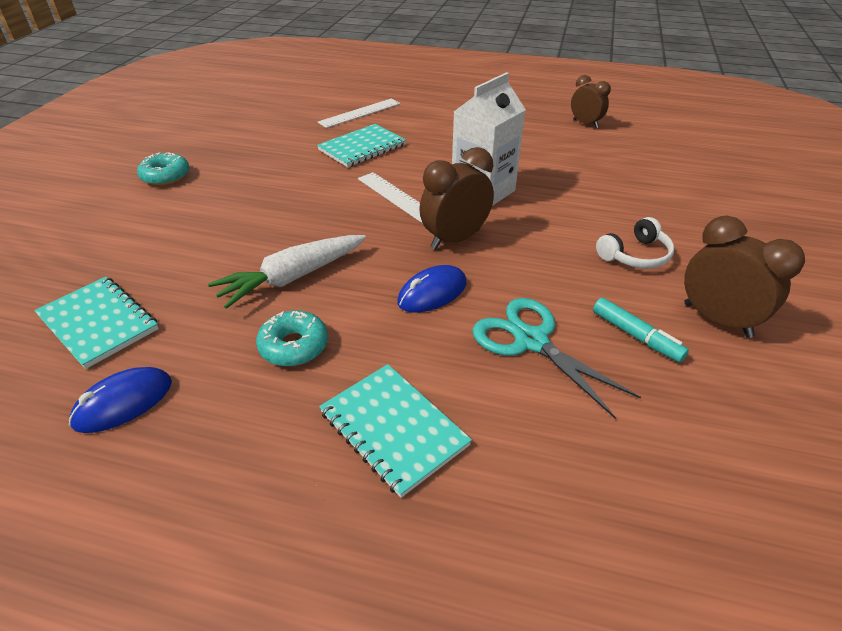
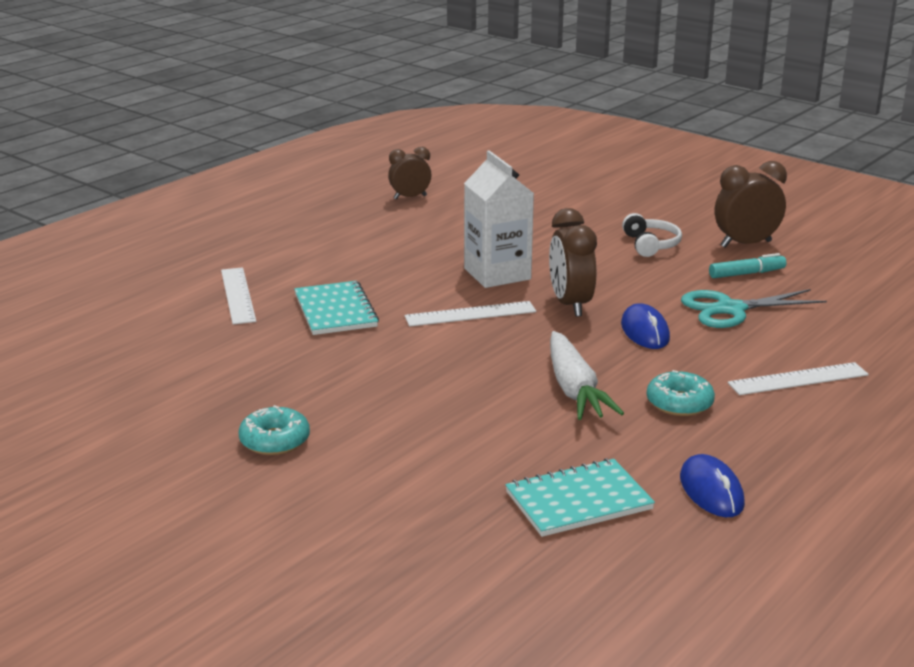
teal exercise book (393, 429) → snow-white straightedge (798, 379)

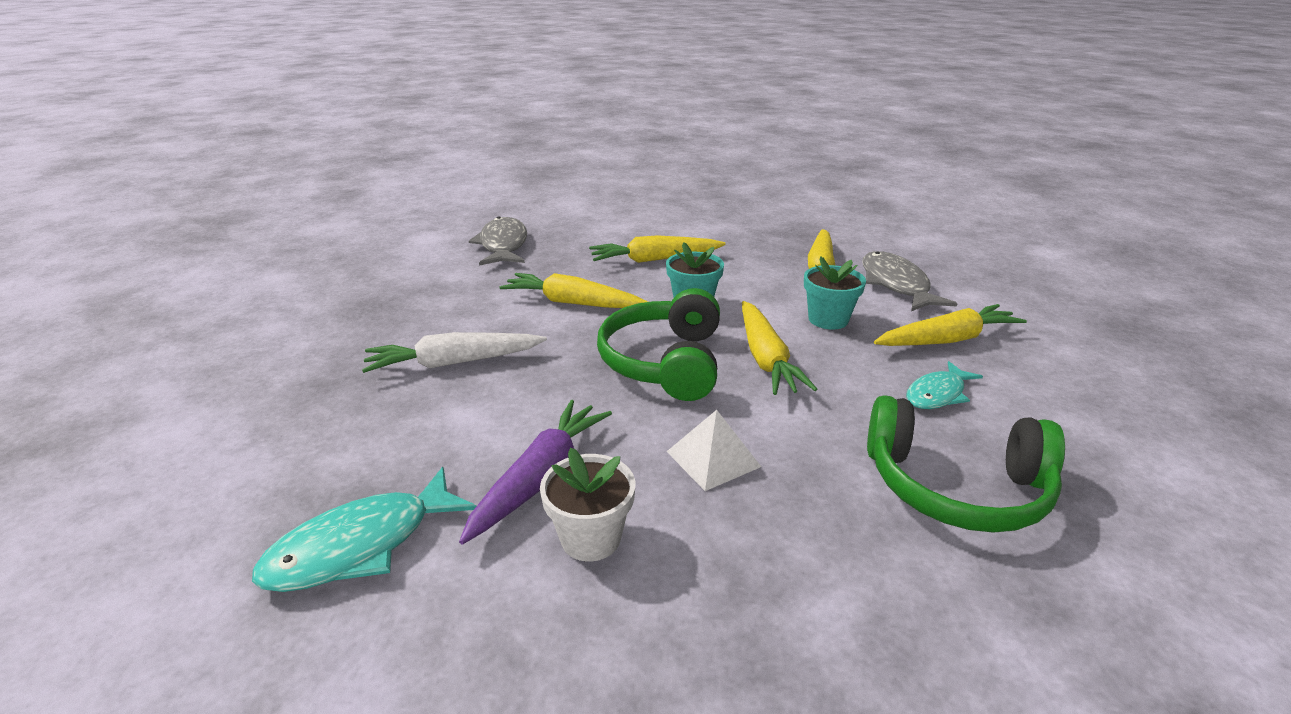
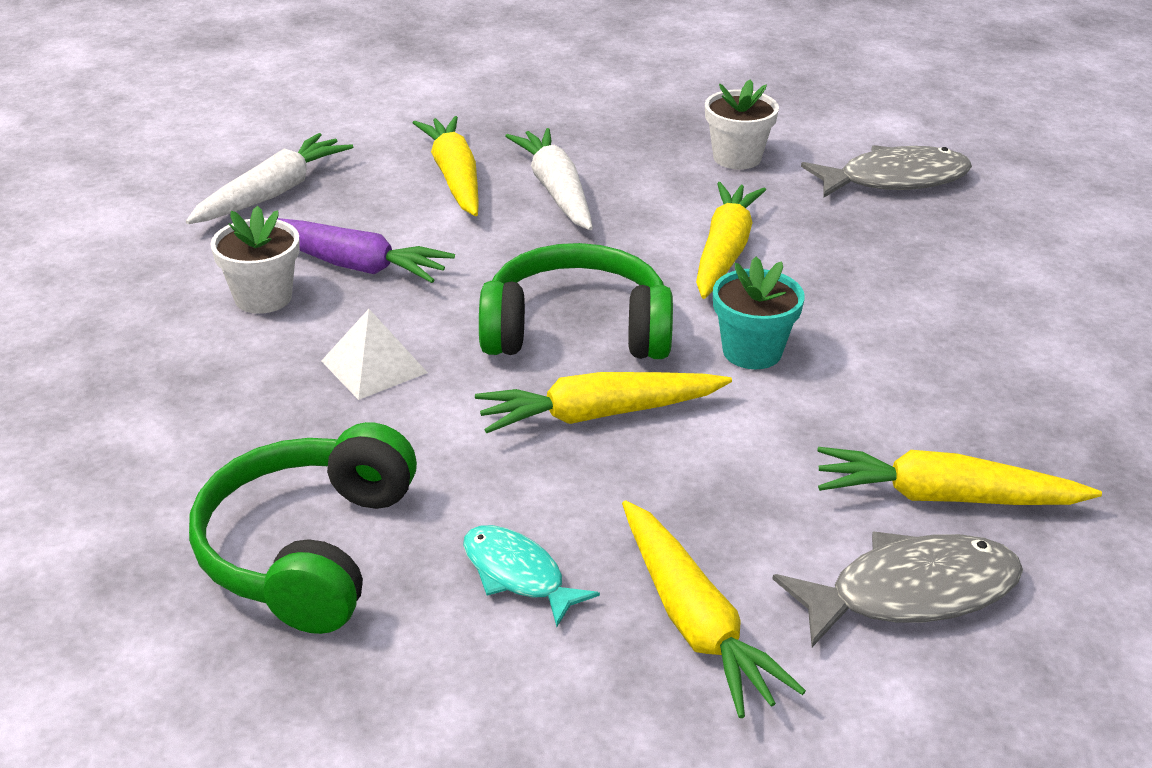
teal toy fish (360, 546) → snow-white toy carrot (273, 193)
bright yellow toy carrot (654, 260) → bright yellow toy carrot (454, 177), moved
teal plant pot (828, 319) → -
- → snow-white plant pot (737, 158)

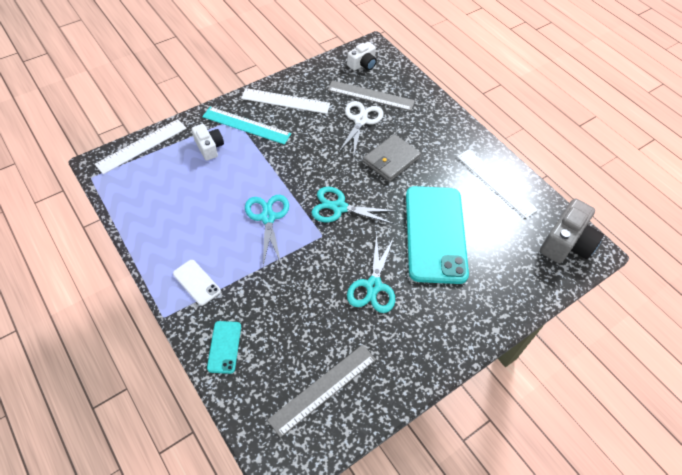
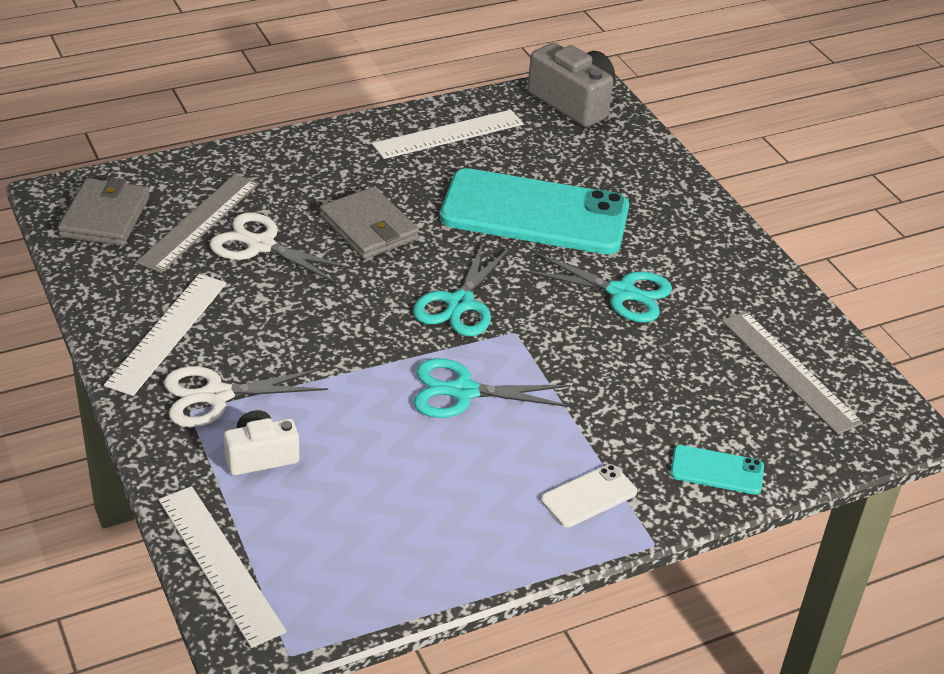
teal straightedge (246, 125) → snow-white shears (216, 396)
snow-white camera (362, 64) → ash-grey wallet (105, 216)

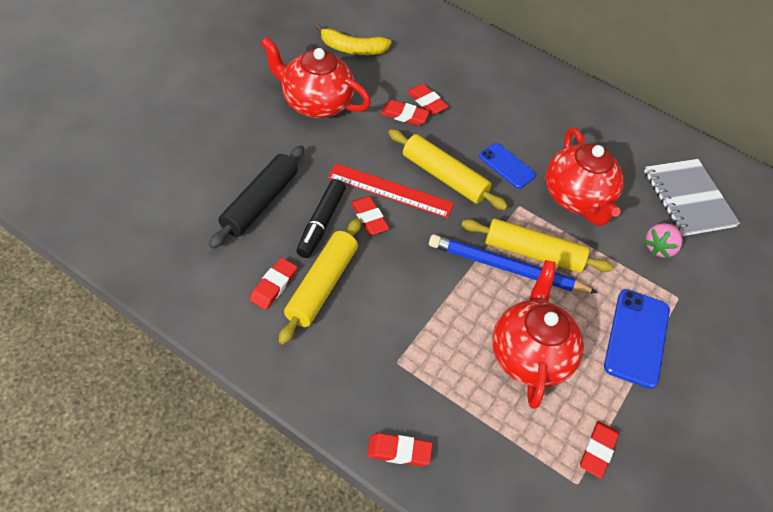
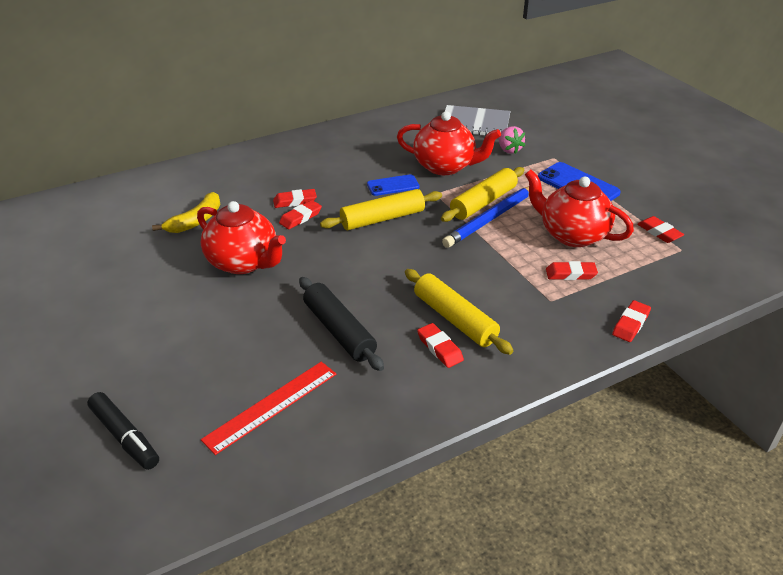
scarlet tea pot (315, 103) → scarlet tea pot (244, 262), 105 degrees counterclockwise
black marker (321, 223) → black marker (125, 436), moved
scarlet straightedge (390, 191) → scarlet straightedge (271, 406), moved
scarlet eraser (369, 218) → scarlet eraser (570, 274), moved

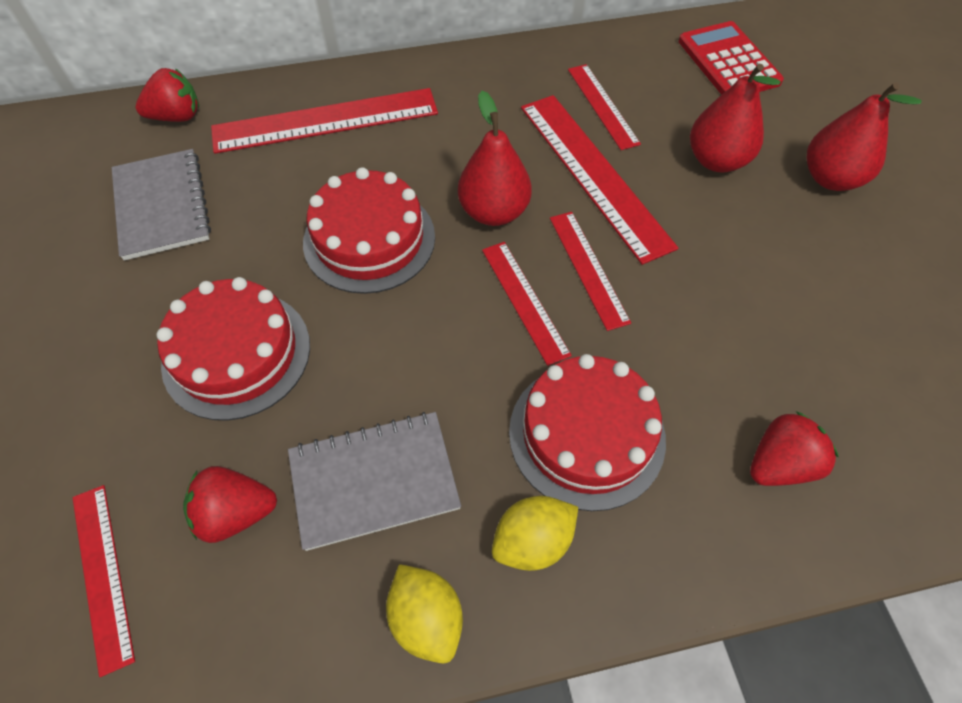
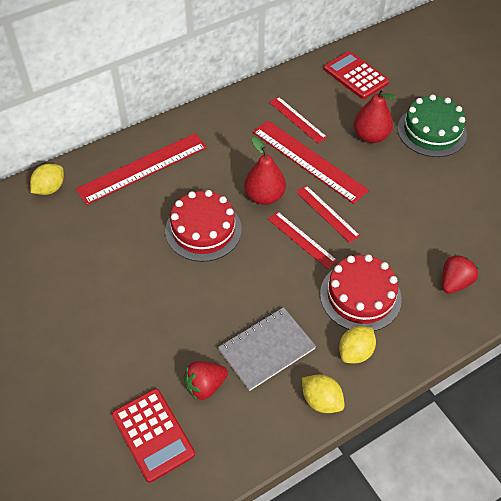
scarlet straightedge (102, 575) → scarlet adding machine (153, 434)
ash-grey exercise book (162, 206) → -
scarlet toy strawberry (177, 116) → bright yellow citrus fruit (50, 188)
scarlet layer cake (236, 353) → -
scarlet pear (830, 178) → green layer cake (431, 131)

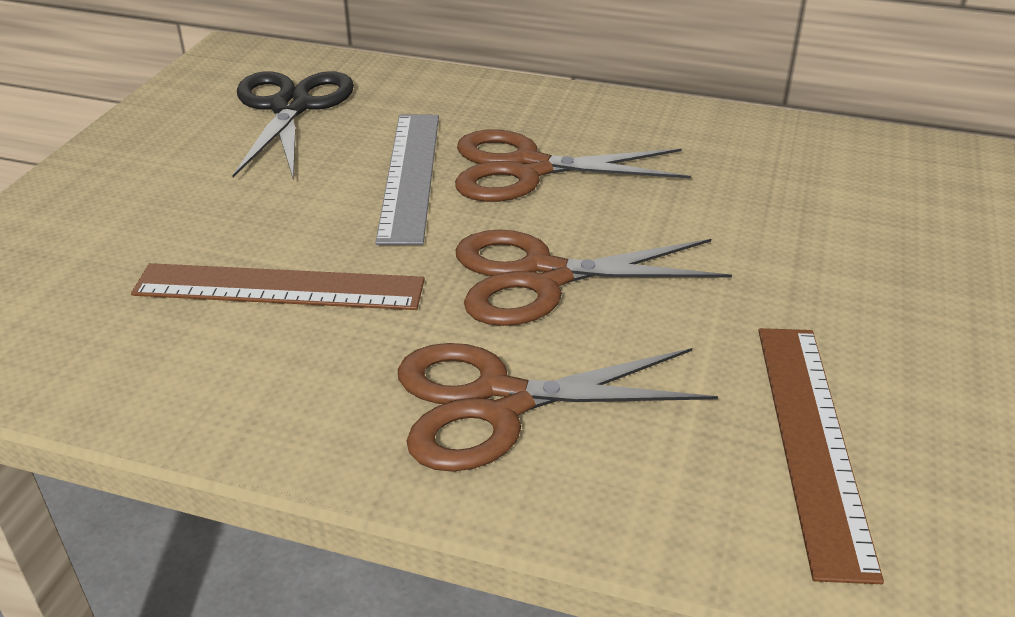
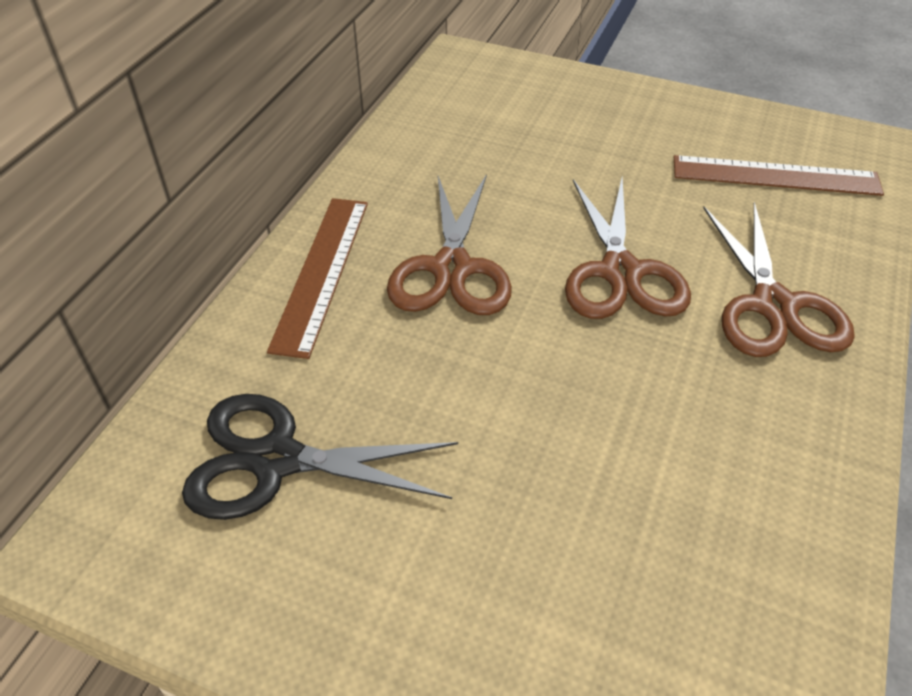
brown straightedge (279, 287) → brown straightedge (321, 272), moved
ash-grey straightedge (410, 175) → -

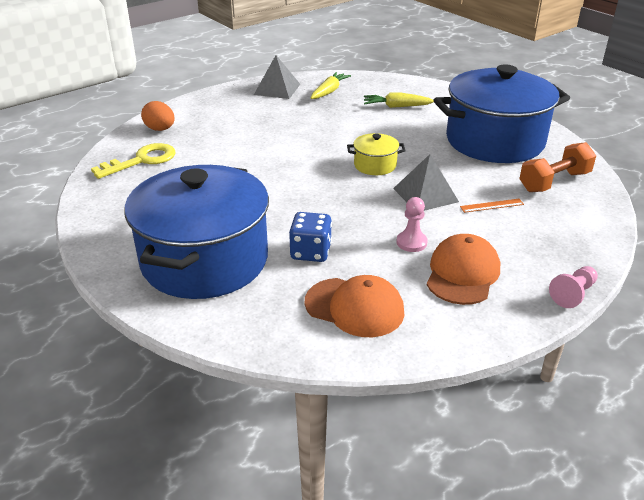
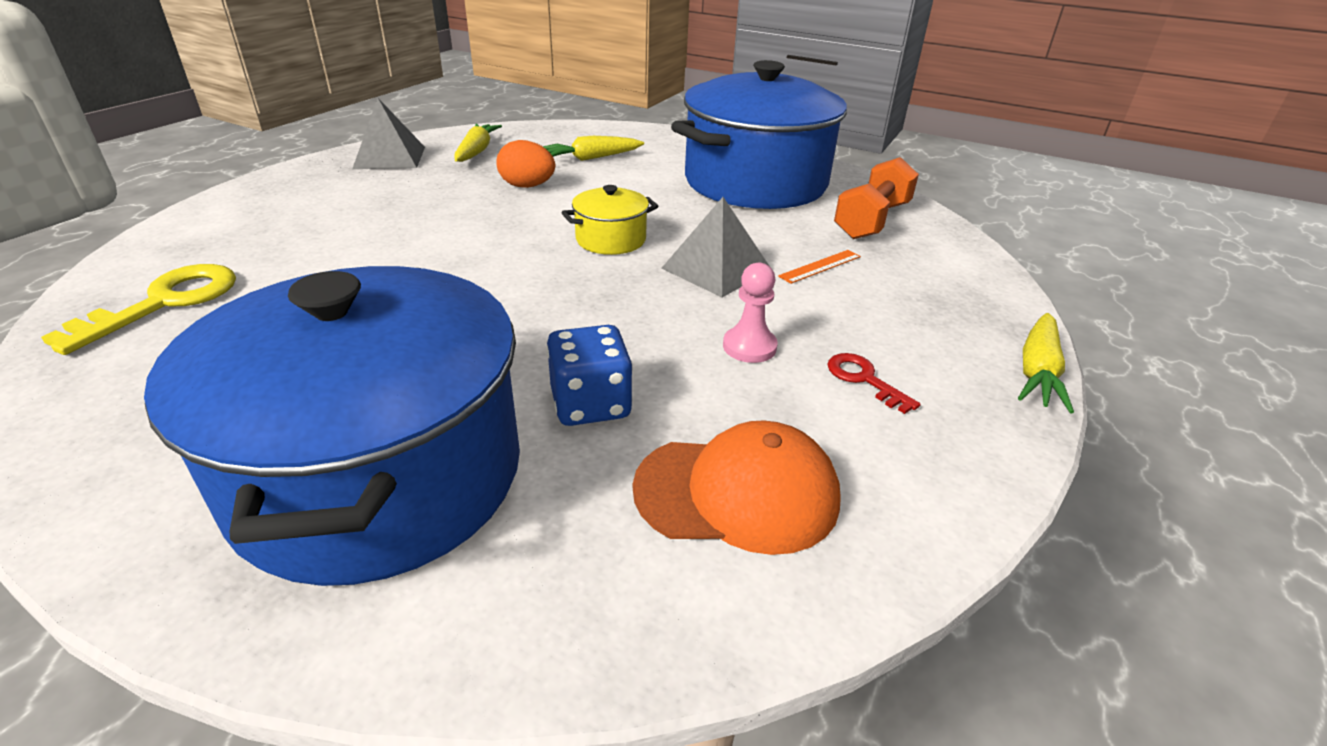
orange toy egg (160, 129) → orange toy egg (527, 186), moved
orange baseball cap (462, 273) → scarlet key (864, 379)
pink game pawn (573, 294) → bright yellow toy carrot (1037, 372)

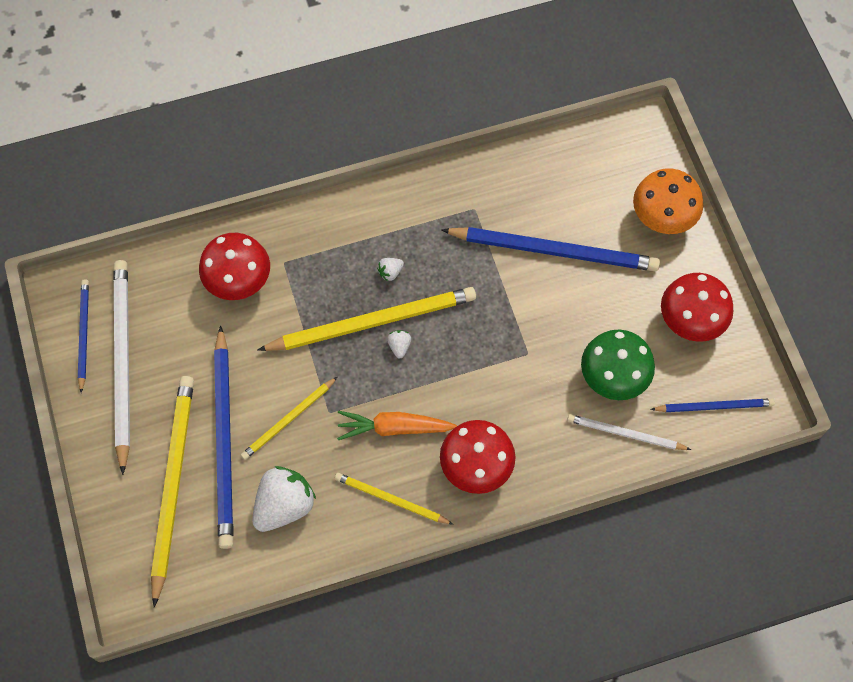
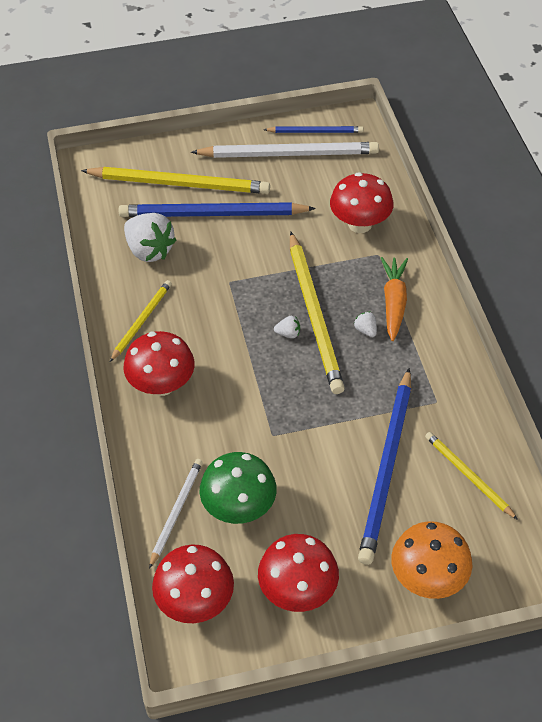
bright yellow wooden pencil (288, 420) → bright yellow wooden pencil (468, 475), moved
orange toy carrot (394, 428) → orange toy carrot (393, 302), moved
royal blue wooden pencil (714, 406) → scarlet toadstool (195, 601)

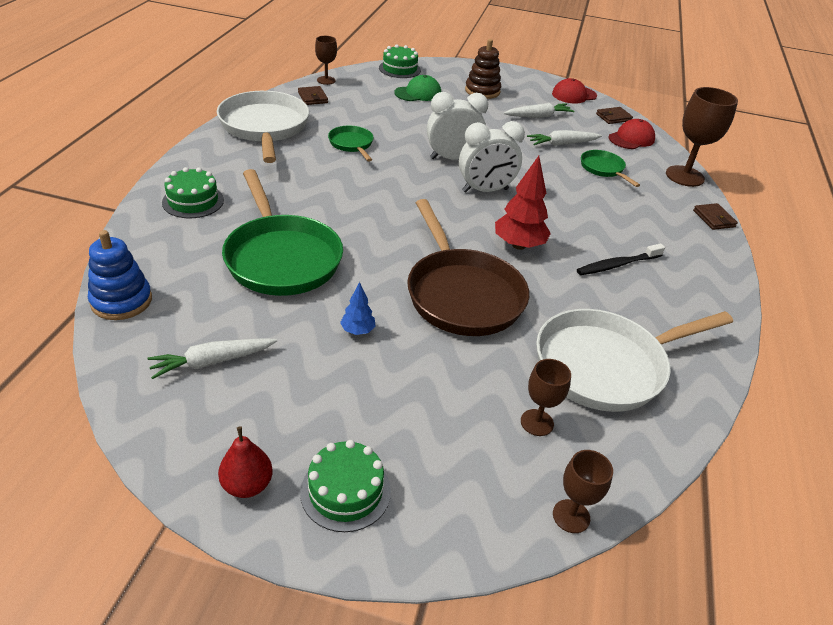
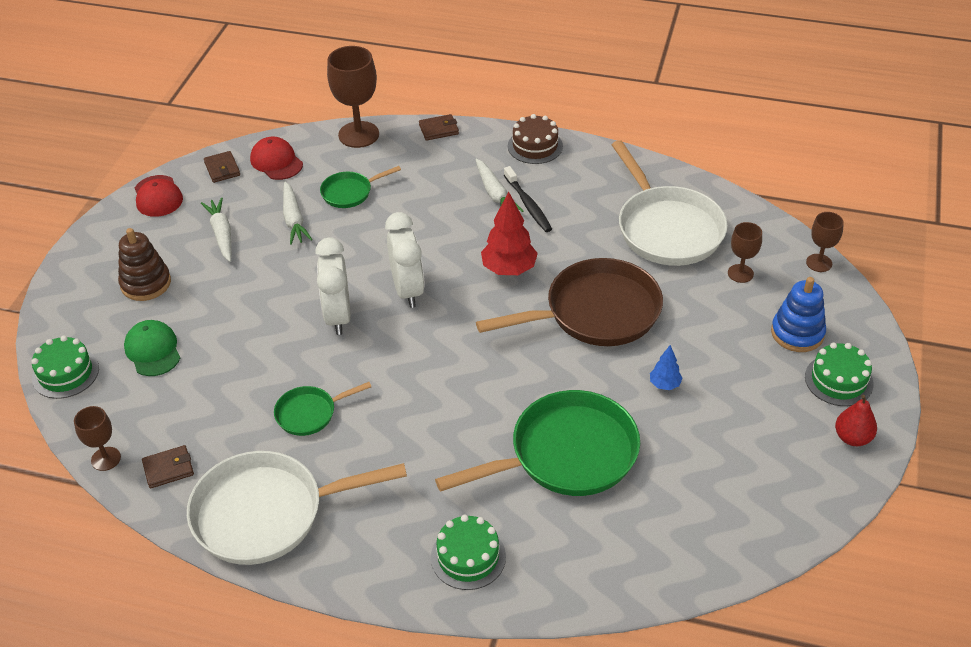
royal blue stacking toy (121, 301) → royal blue stacking toy (797, 333), moved
snow-white toy carrot (212, 362) → snow-white toy carrot (495, 194), moved
- → brown layer cake (535, 146)

